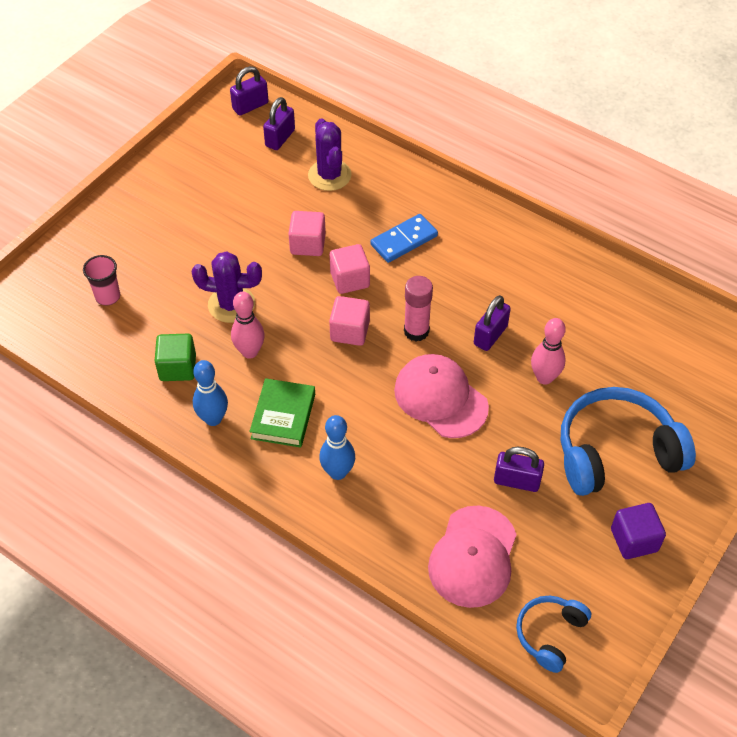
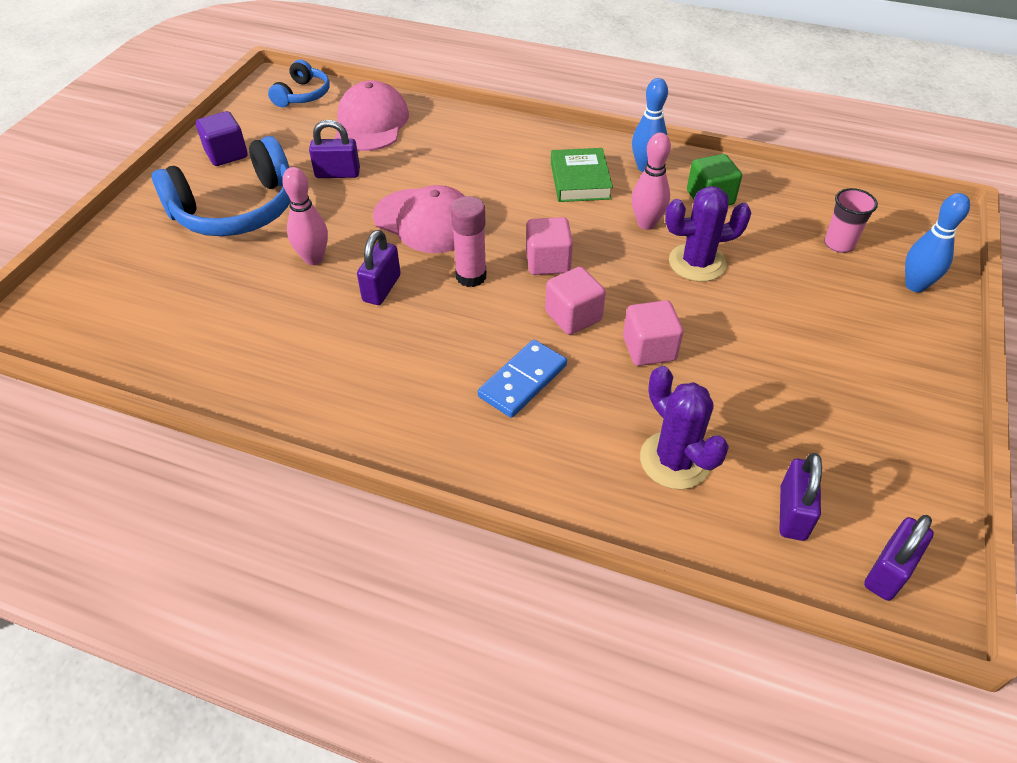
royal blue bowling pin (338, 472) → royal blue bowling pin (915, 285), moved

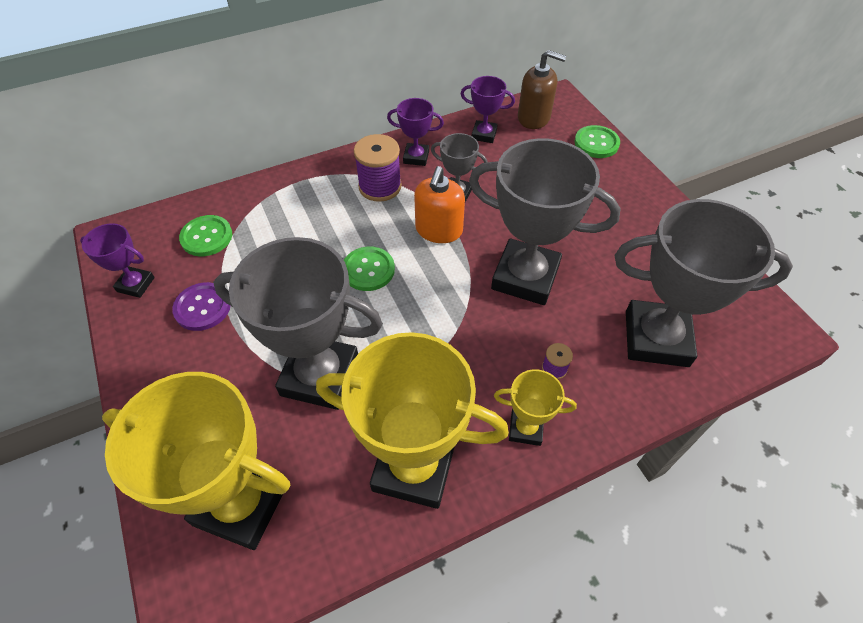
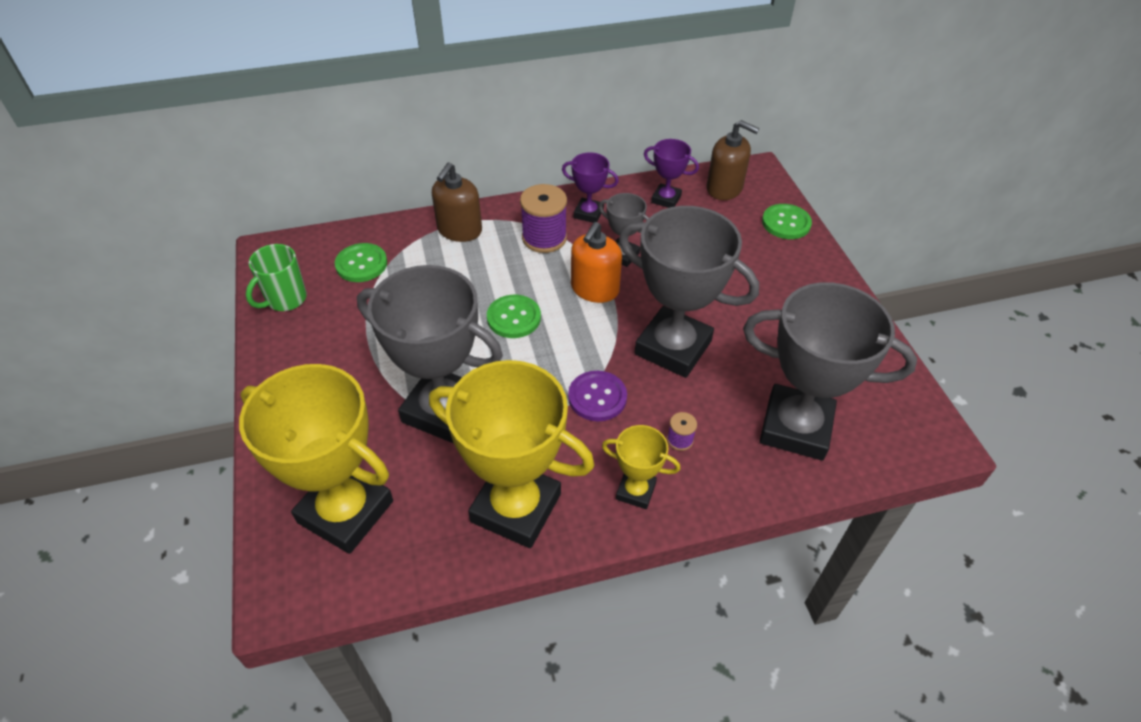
royal purple award cup (136, 284) → green coffee mug (285, 299)
royal purple button (202, 307) → royal purple button (597, 397), moved
- → brown soap pump (459, 230)

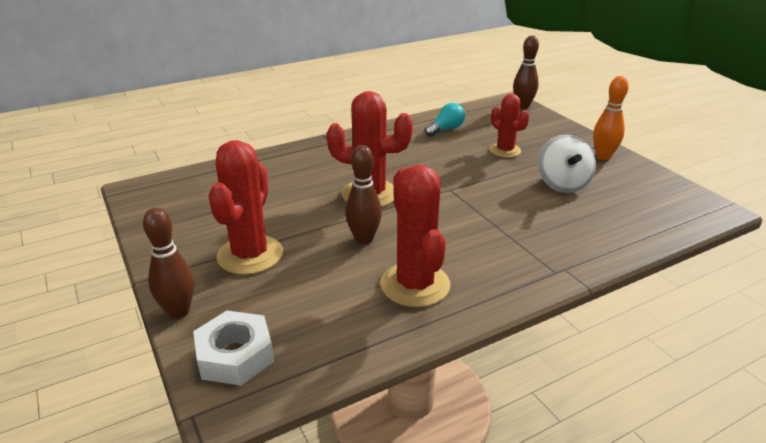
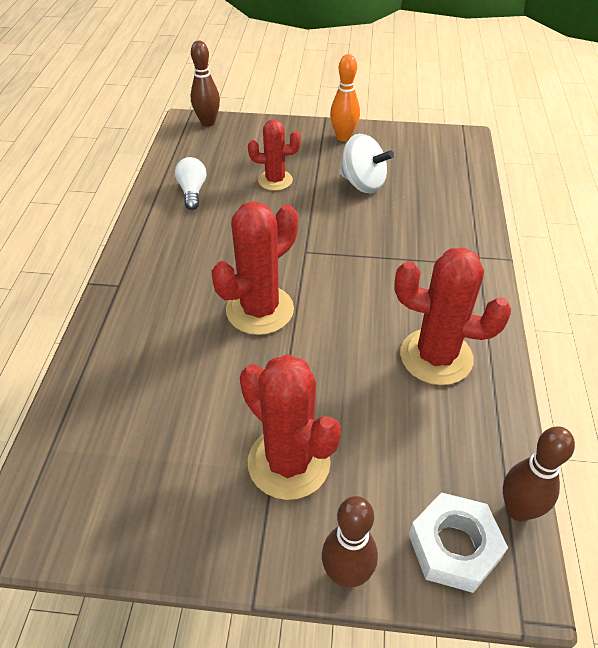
brown bowling pin (364, 239) → brown bowling pin (518, 510), moved
teal bulb (445, 129) → snow-white bulb (192, 192)

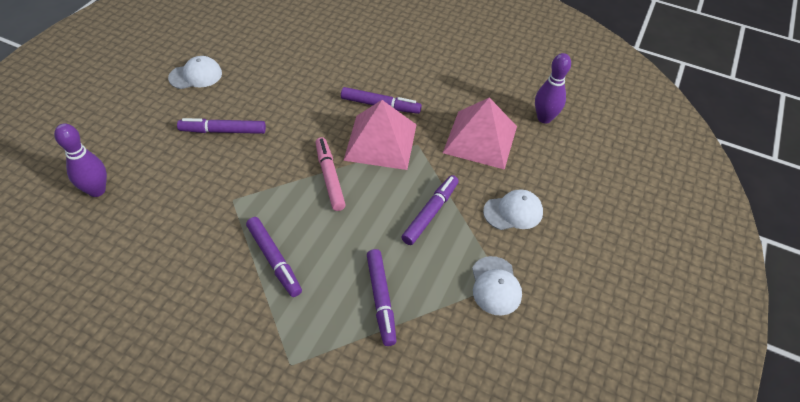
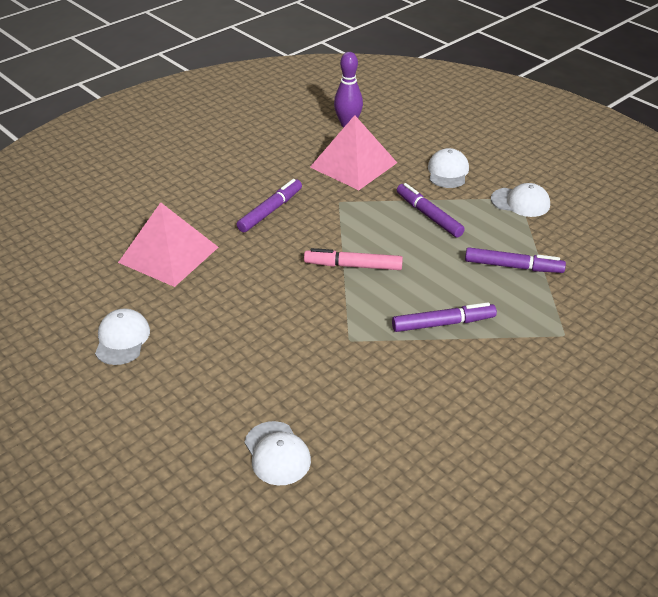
royal purple bowling pin (97, 190) → snow-white baseball cap (277, 453)
royal purple marker (223, 131) → -
pink pyramid (380, 142) → pink pyramid (168, 254), moved

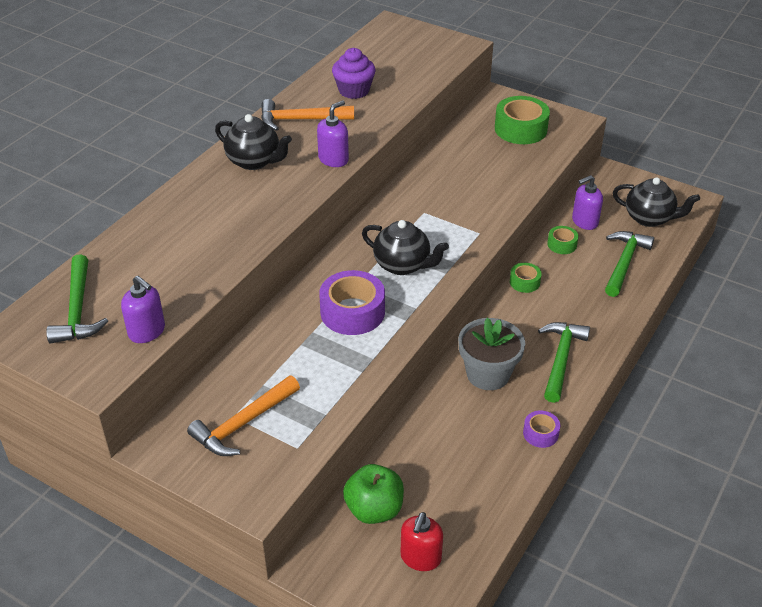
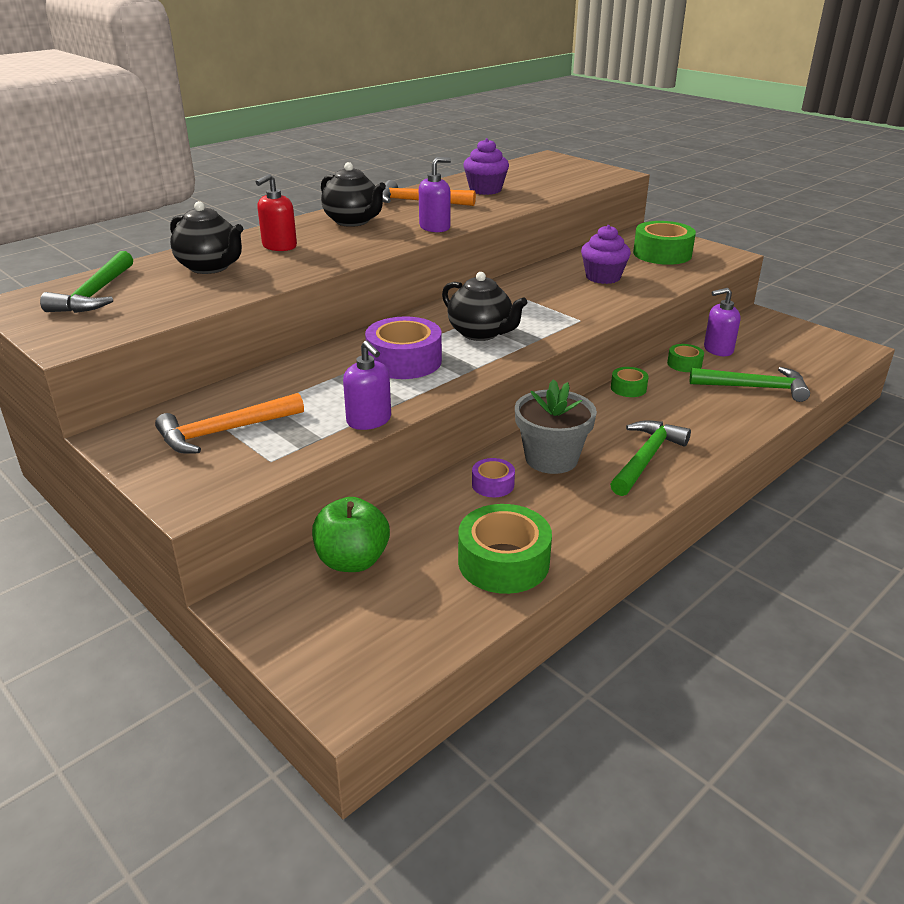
royal purple soap pump (147, 331) → royal purple soap pump (369, 420), moved
scarlet soap pump (420, 558) → scarlet soap pump (279, 246), moved
royal purple sticky tape (540, 433) → royal purple sticky tape (493, 484), moved
green hammer (624, 263) → green hammer (754, 387), 60 degrees clockwise
black tea pot (649, 218) → black tea pot (210, 267), moved
- → green sticky tape (503, 562)
- → royal purple fairy cake (603, 277)

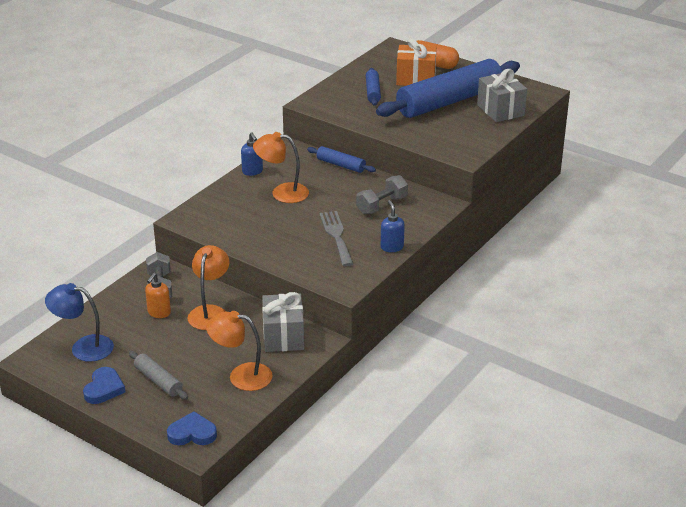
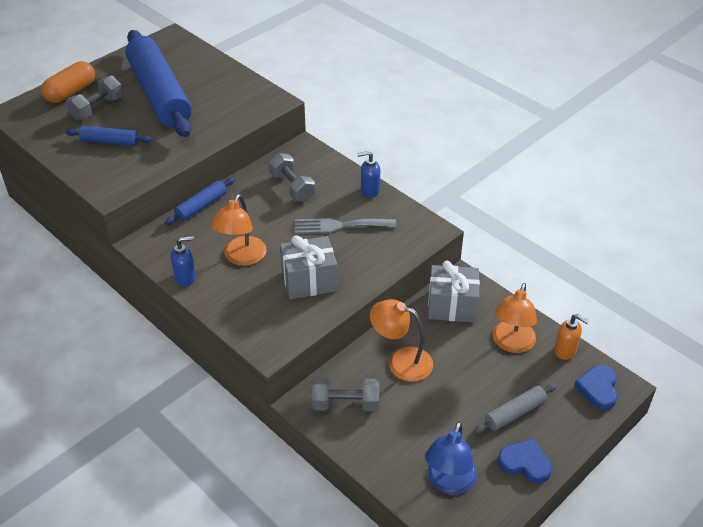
orange soap pump (159, 313) → orange soap pump (565, 351), moved
orange present (415, 79) → ash-grey free weight (97, 108)
ash-grey present (500, 110) → ash-grey present (309, 281), moved

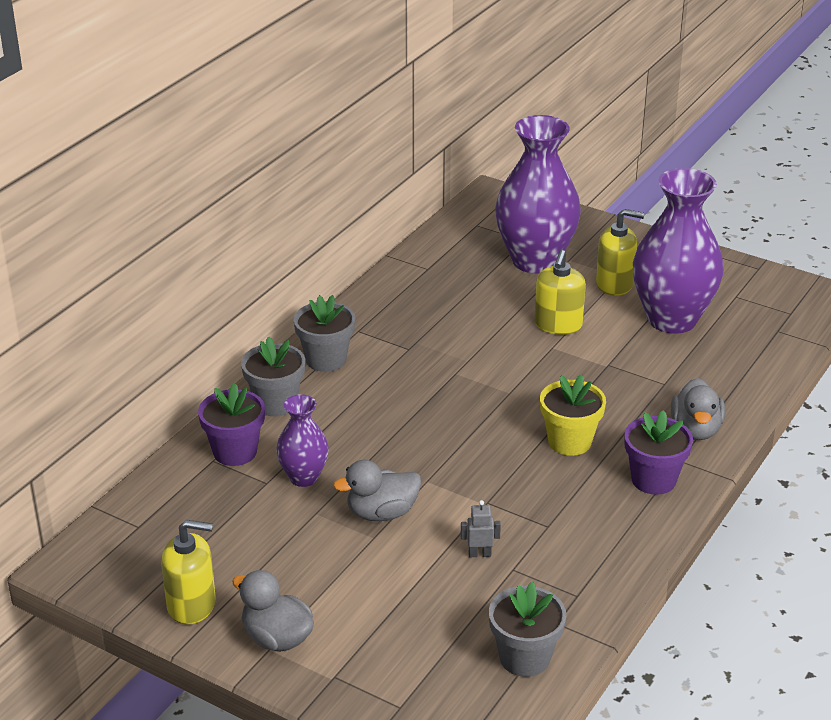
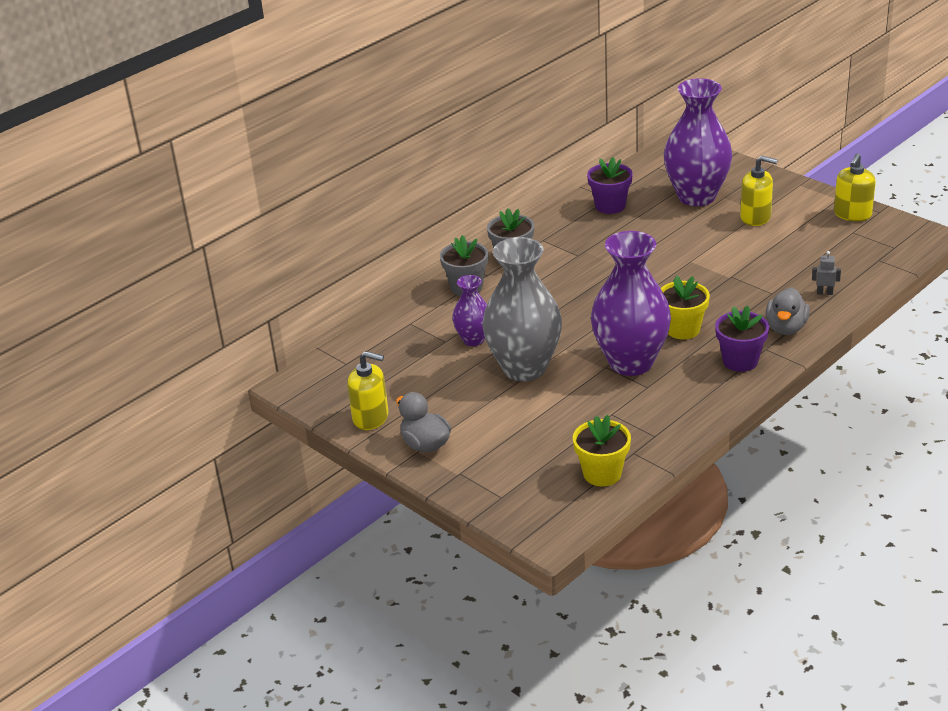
royal purple plant pot (235, 452) → royal purple plant pot (610, 206), moved
ash-grey duck (381, 513) → ash-grey tall vase (524, 368)
ash-grey robot figure (479, 554) → ash-grey robot figure (824, 293), moved
ash-grey plant pot (524, 658) → bright yellow plant pot (602, 474)
bright yellow soap pump (558, 325) → bright yellow soap pump (852, 214), moved
royal purple tall vase (672, 319) → royal purple tall vase (631, 362), moved

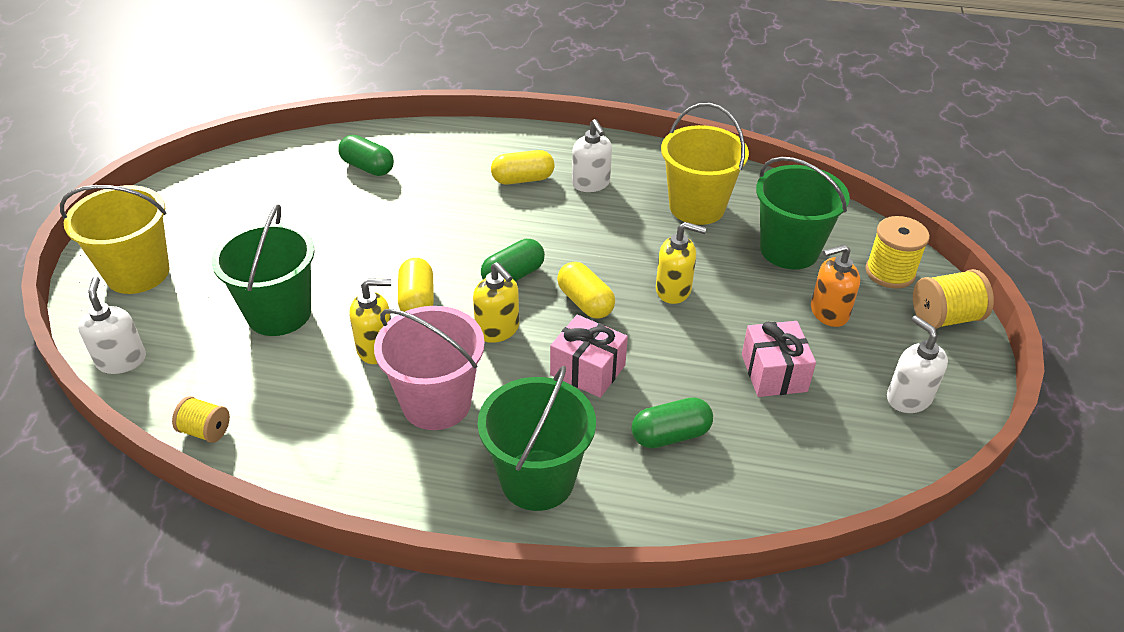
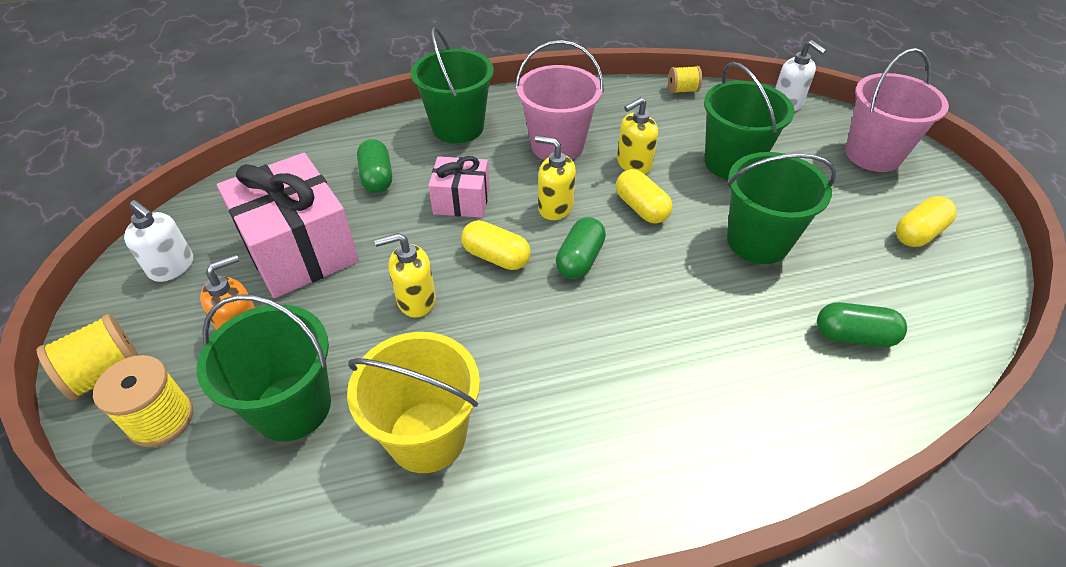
bright yellow pail (138, 273) → pink pail (873, 154)
bright yellow pill shape (523, 179) → bright yellow pill shape (918, 233), moved
snow-white soap pump (591, 184) → -
green pill shape (670, 435) → green pill shape (377, 177), 60 degrees counterclockwise
pink present (774, 373) → pink present (299, 250), x1.81
- → green pail (758, 241)

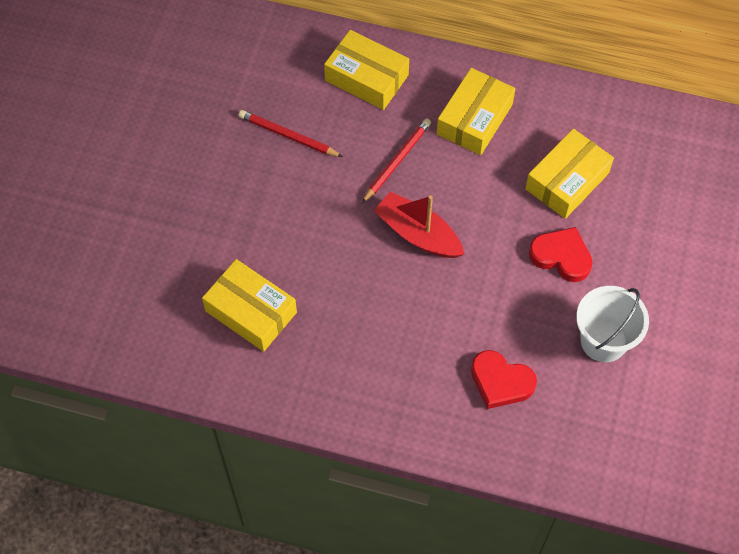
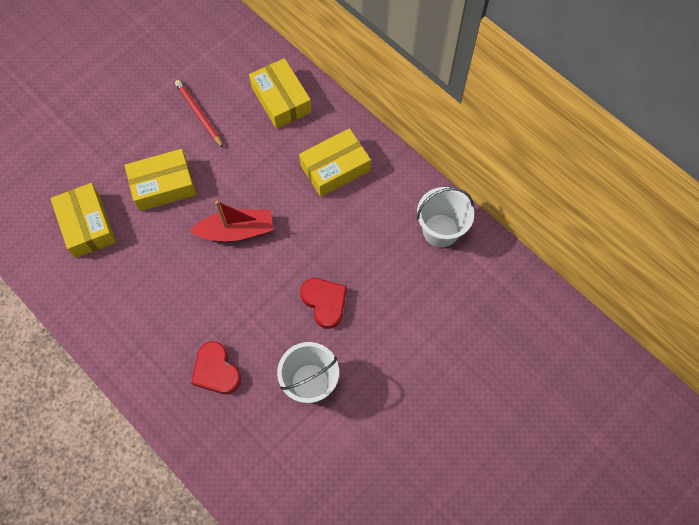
scarlet wooden pencil (397, 161) → -
scarlet toy boat (418, 234) → scarlet toy boat (236, 231), 105 degrees clockwise
bright yellow package (567, 181) → bright yellow package (163, 185), moved
- → snow-white pail (440, 230)

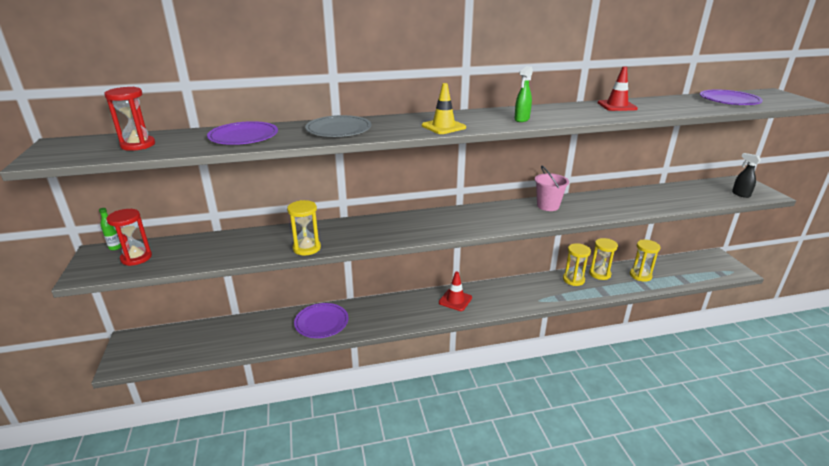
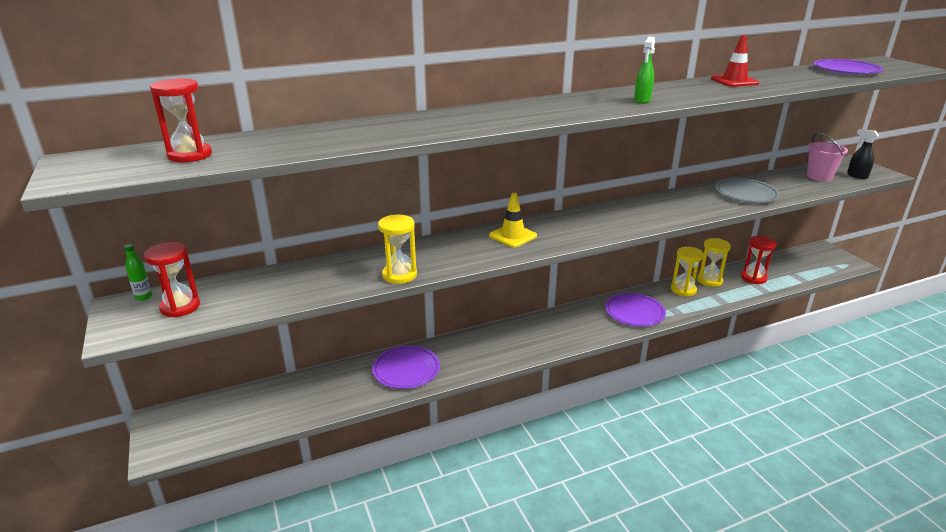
royal purple plate (243, 136) → royal purple plate (634, 312), moved
ash-grey plate (338, 129) → ash-grey plate (746, 193), moved
bright yellow traffic cone (443, 127) → bright yellow traffic cone (512, 236), moved
scarlet traffic cone (455, 300) → -
pink pail (548, 206) → pink pail (819, 177), moved
bright yellow sandglass (640, 275) → scarlet sandglass (753, 278)

